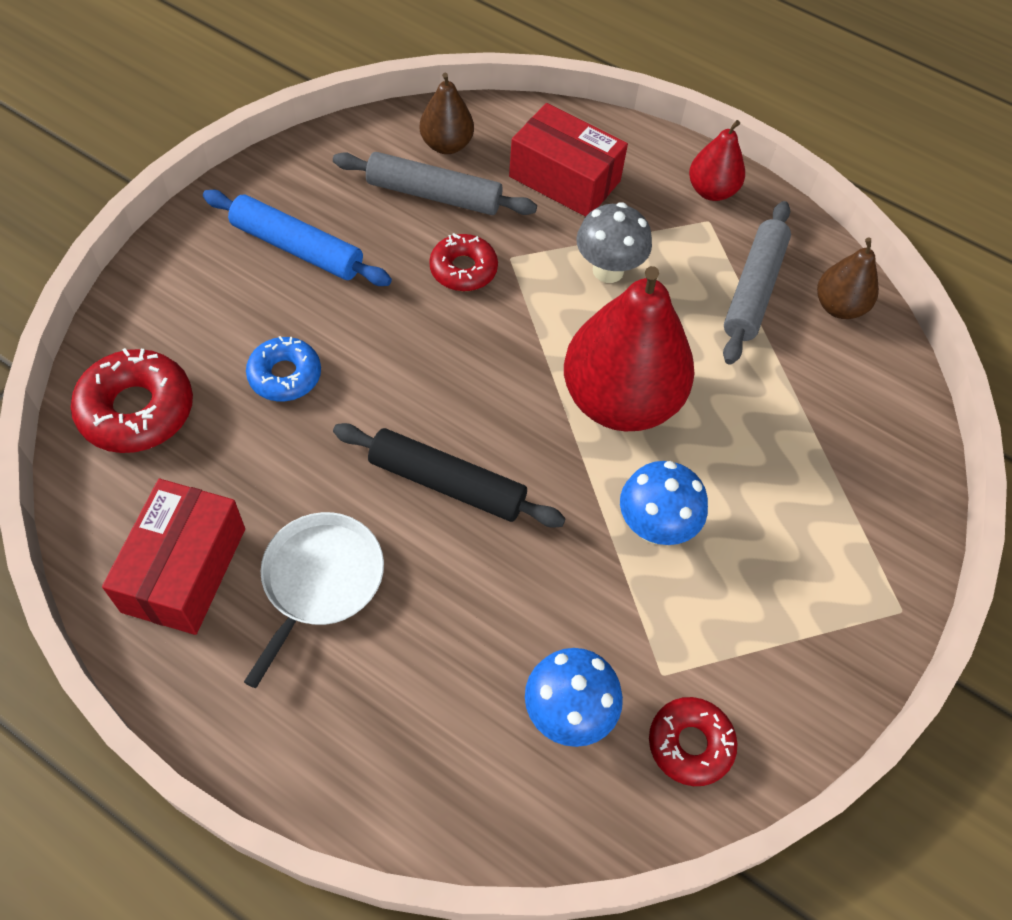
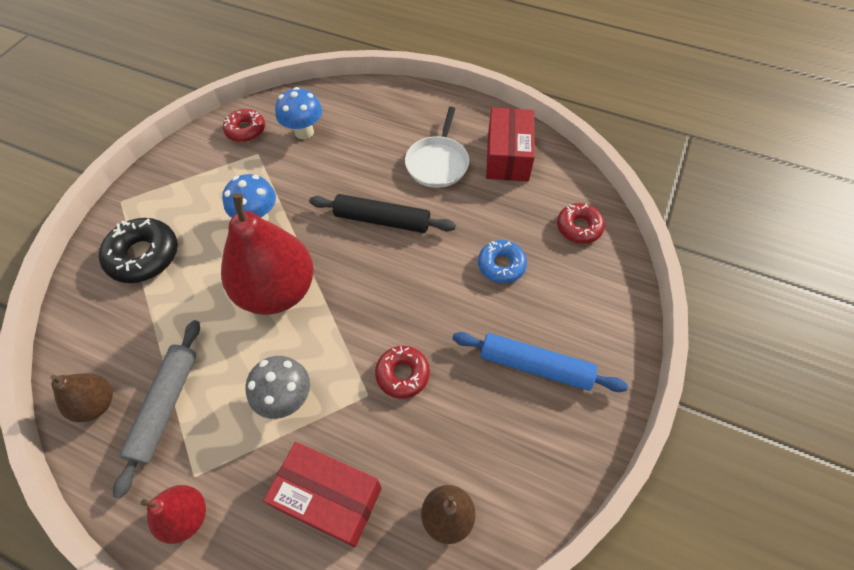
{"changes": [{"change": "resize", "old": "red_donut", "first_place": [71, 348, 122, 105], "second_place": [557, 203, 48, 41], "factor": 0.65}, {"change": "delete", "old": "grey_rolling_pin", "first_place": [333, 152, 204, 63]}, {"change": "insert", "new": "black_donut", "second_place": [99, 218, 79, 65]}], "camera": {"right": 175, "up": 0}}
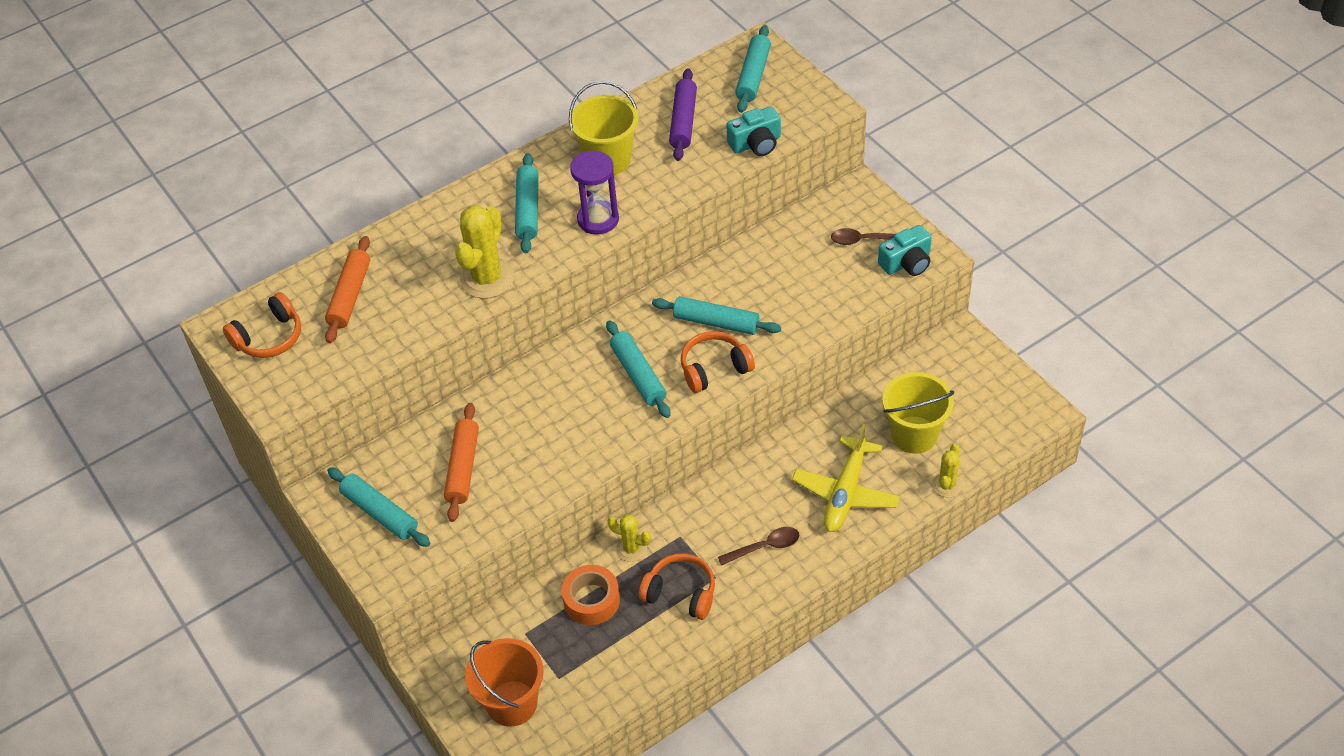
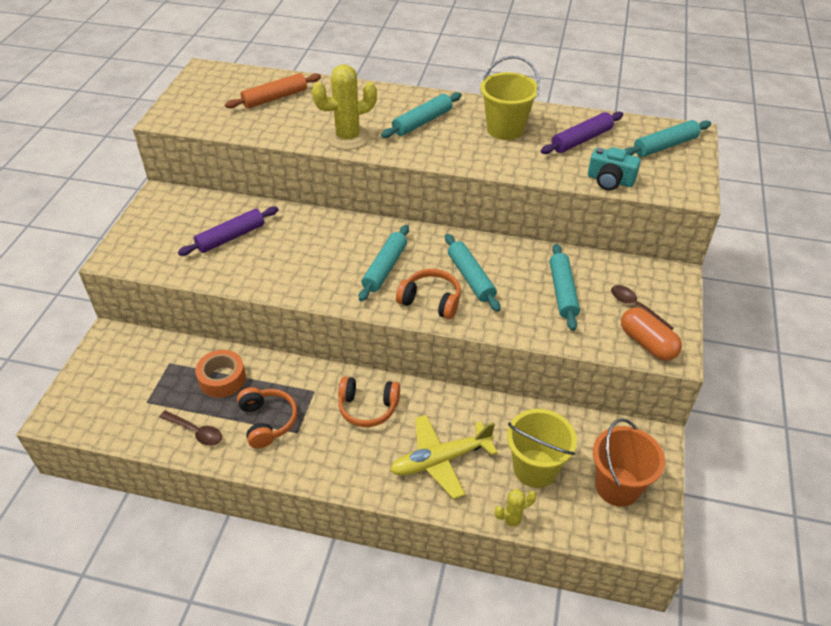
{"changes": [{"change": "move", "old": "orange_headphones", "first_place": [223, 292, 78, 66], "second_place": [338, 376, 62, 51]}, {"change": "move", "old": "turquoise_rolling_pin", "first_place": [327, 467, 103, 80], "second_place": [550, 244, 30, 87]}, {"change": "recolor", "old": "orange_rolling_pin", "new": "purple_rolling_pin", "first_place": [444, 403, 35, 119], "second_place": [178, 206, 100, 50]}, {"change": "move", "old": "orange_bucket", "first_place": [465, 638, 79, 89], "second_place": [593, 418, 72, 89]}, {"change": "delete", "old": "purple_hourglass", "first_place": [570, 151, 49, 84]}, {"change": "delete", "old": "yellow_cactus", "first_place": [608, 515, 43, 47]}, {"change": "move", "old": "brown_spoon", "first_place": [718, 527, 82, 39], "second_place": [159, 410, 63, 36]}, {"change": "replace", "old": "turquoise_camera", "new": "orange_capsule", "first_place": [878, 225, 54, 51], "second_place": [621, 307, 61, 54]}], "camera": {"right": 45, "up": -5}}
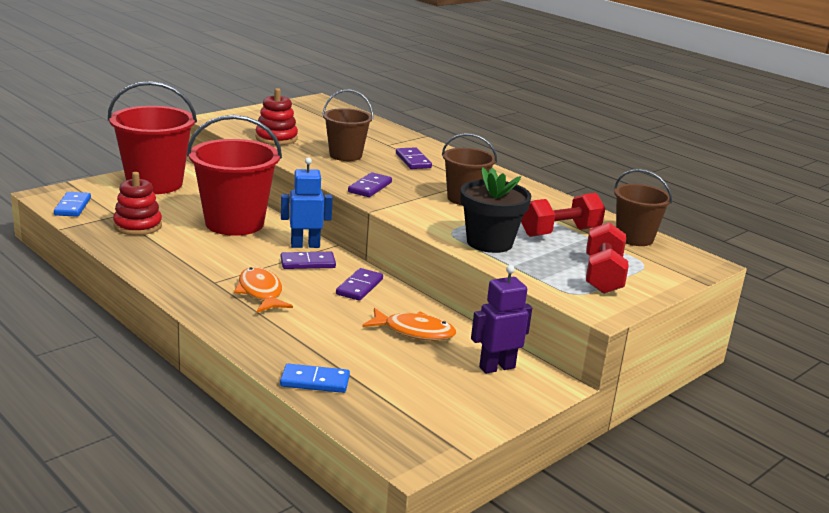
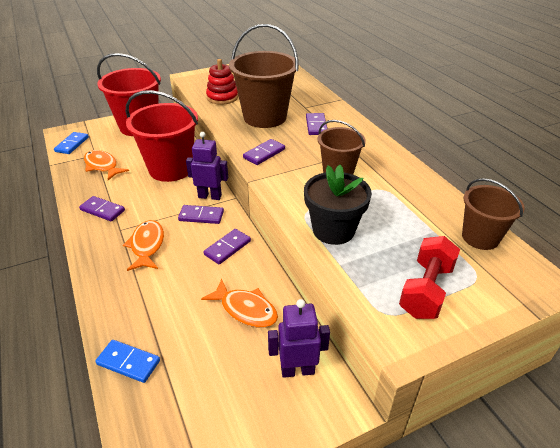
{"changes": [{"change": "replace", "old": "red_stacking_toy", "new": "orange_fish", "first_place": [113, 172, 49, 63], "second_place": [84, 150, 45, 30]}, {"change": "recolor", "old": "blue_robot", "new": "purple_robot", "first_place": [281, 157, 52, 91], "second_place": [186, 132, 42, 68]}, {"change": "resize", "old": "brown_bucket", "first_place": [322, 90, 51, 71], "second_place": [229, 24, 70, 104], "factor": 1.69}, {"change": "delete", "old": "red_dumbbell", "first_place": [521, 193, 84, 44]}, {"change": "insert", "new": "purple_domino", "second_place": [79, 196, 46, 25]}], "camera": {"right": 20, "up": 15}}
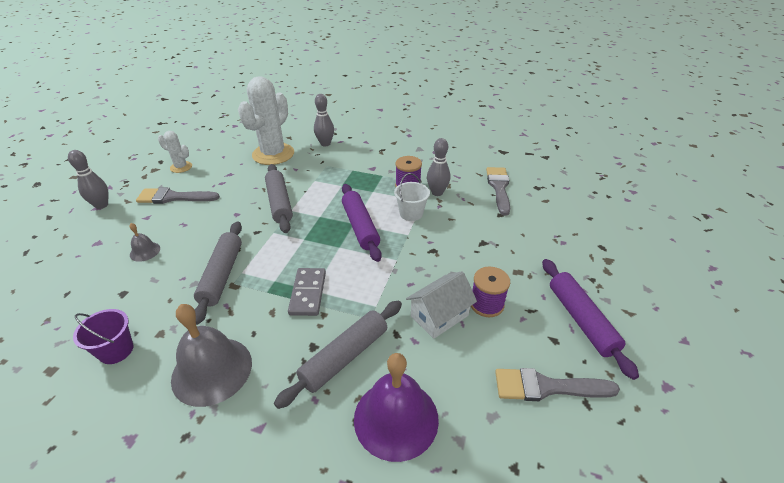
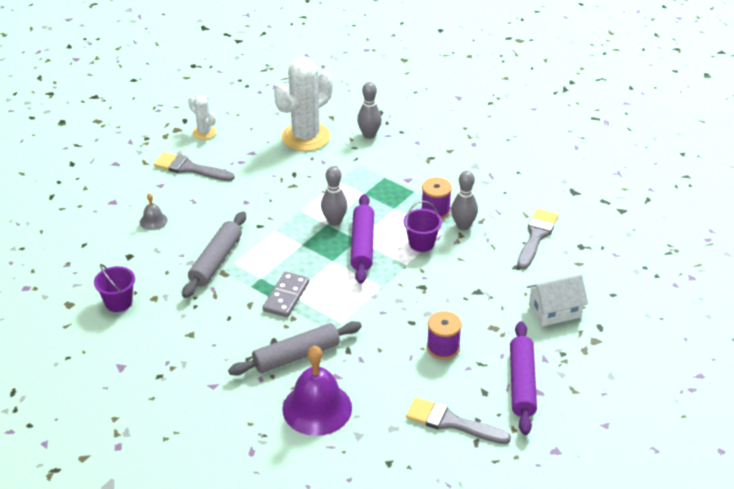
{"changes": [{"change": "move", "old": "grey_bowling_pin", "first_place": [68, 150, 40, 59], "second_place": [321, 166, 26, 60]}, {"change": "delete", "old": "grey_bell", "first_place": [171, 304, 81, 103]}, {"change": "delete", "old": "grey_rolling_pin", "first_place": [265, 164, 28, 69]}, {"change": "recolor", "old": "white_bucket", "new": "purple_bucket", "first_place": [394, 173, 36, 48], "second_place": [403, 201, 39, 51]}, {"change": "move", "old": "white_house", "first_place": [406, 271, 71, 68], "second_place": [527, 274, 61, 53]}], "camera": {"right": 20, "up": 0}}
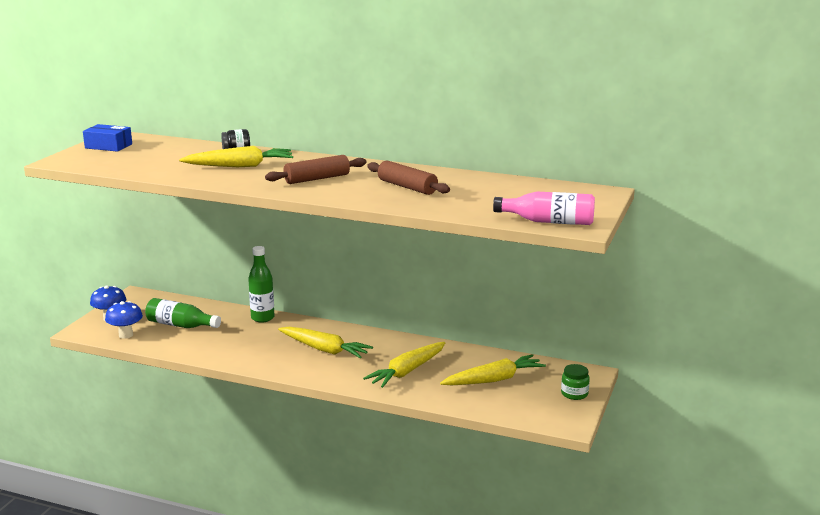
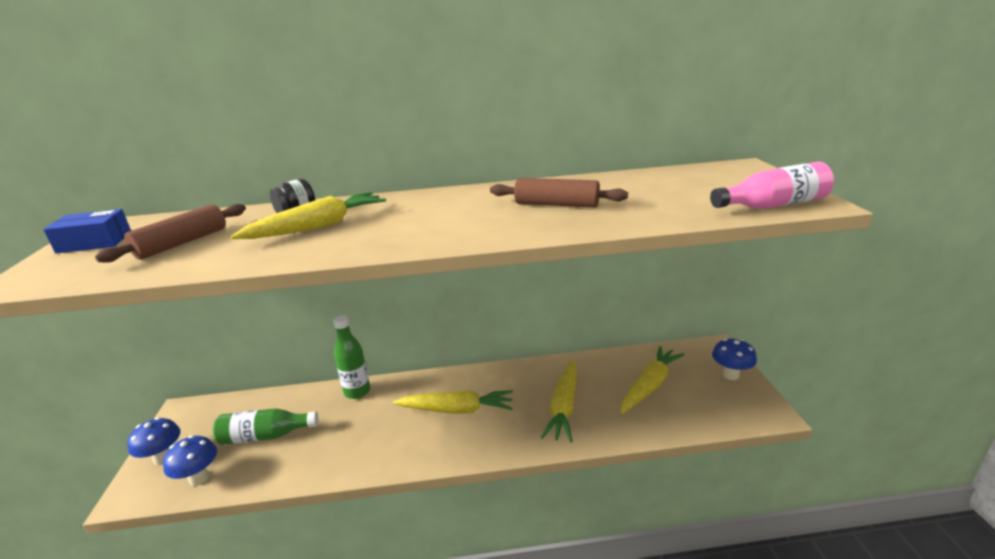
{"changes": [{"change": "move", "old": "brown_rolling_pin", "first_place": [265, 155, 102, 29], "second_place": [95, 204, 151, 59]}, {"change": "replace", "old": "green_jar", "new": "blue_mushroom", "first_place": [561, 364, 29, 36], "second_place": [712, 338, 45, 42]}], "camera": {"right": -25, "up": 5}}
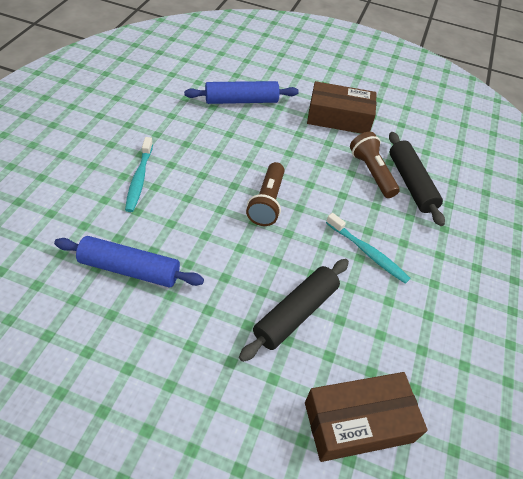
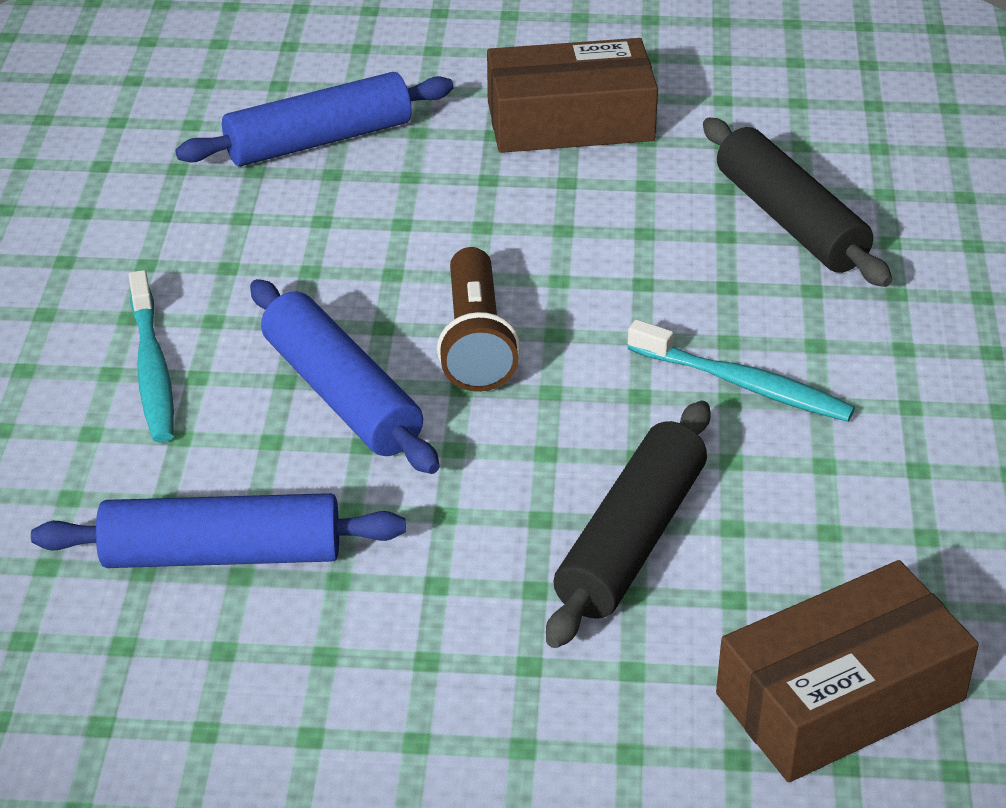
{"changes": [{"change": "delete", "old": "brown_flashlight", "first_place": [350, 132, 50, 66]}, {"change": "insert", "new": "blue_rolling_pin", "second_place": [250, 279, 190, 195]}], "camera": {"right": -10, "up": -10}}
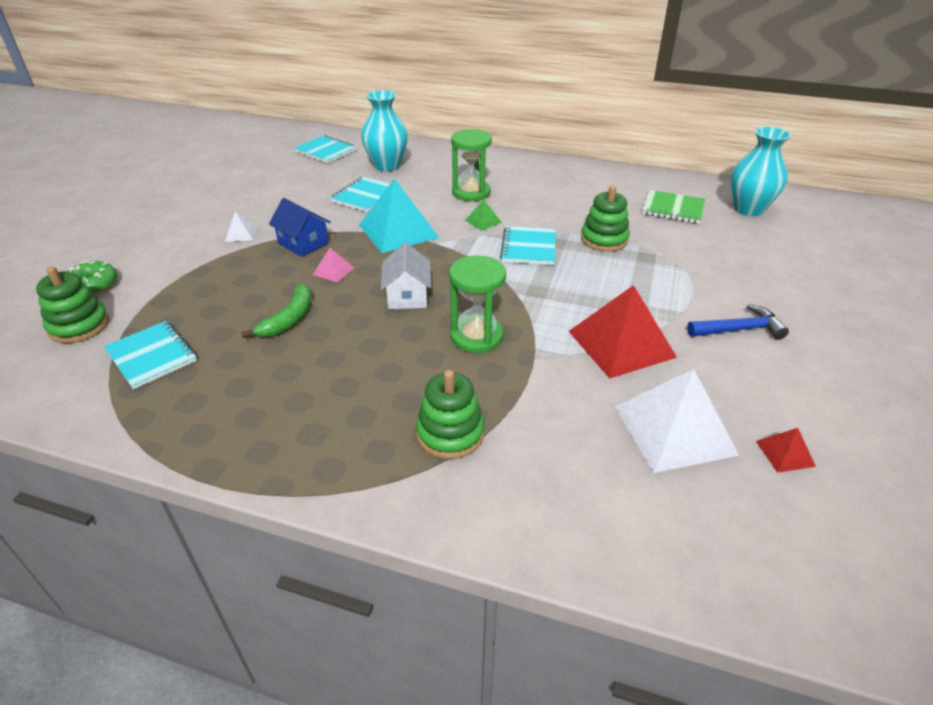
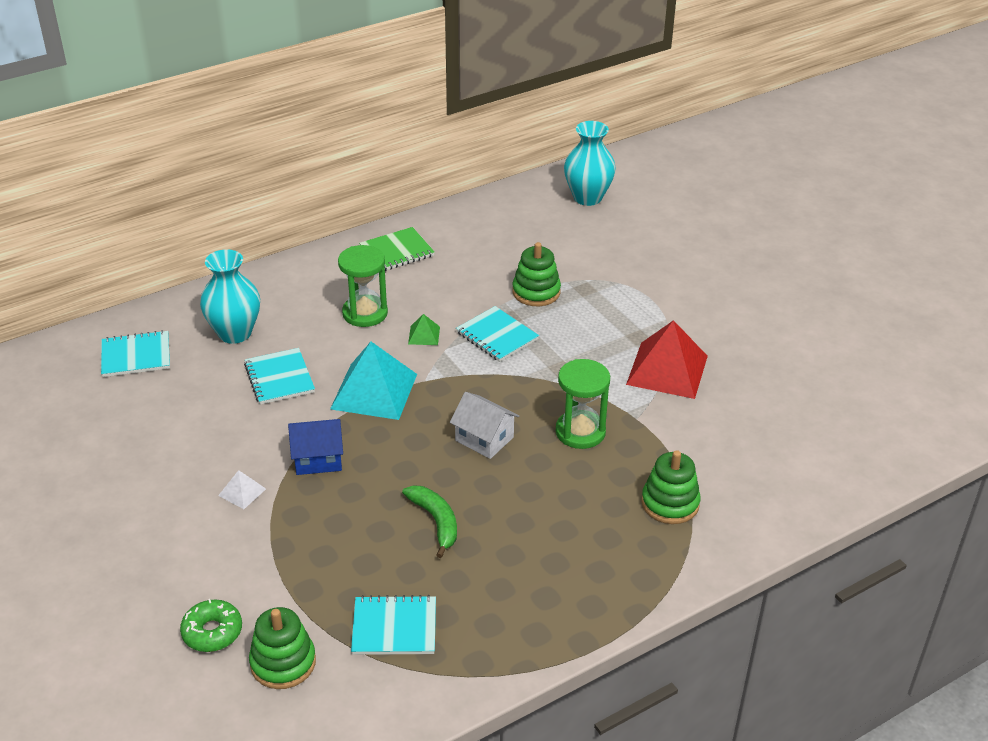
{"changes": [{"change": "delete", "old": "pink_pyramid", "first_place": [313, 248, 41, 34]}, {"change": "delete", "old": "white_pyramid", "first_place": [615, 369, 124, 104]}, {"change": "move", "old": "green_notebook", "first_place": [642, 190, 63, 34], "second_place": [359, 227, 76, 44]}, {"change": "delete", "old": "blue_hammer", "first_place": [687, 304, 102, 36]}, {"change": "delete", "old": "red_pyramid", "first_place": [756, 428, 60, 45]}], "camera": {"right": -50, "up": 0}}
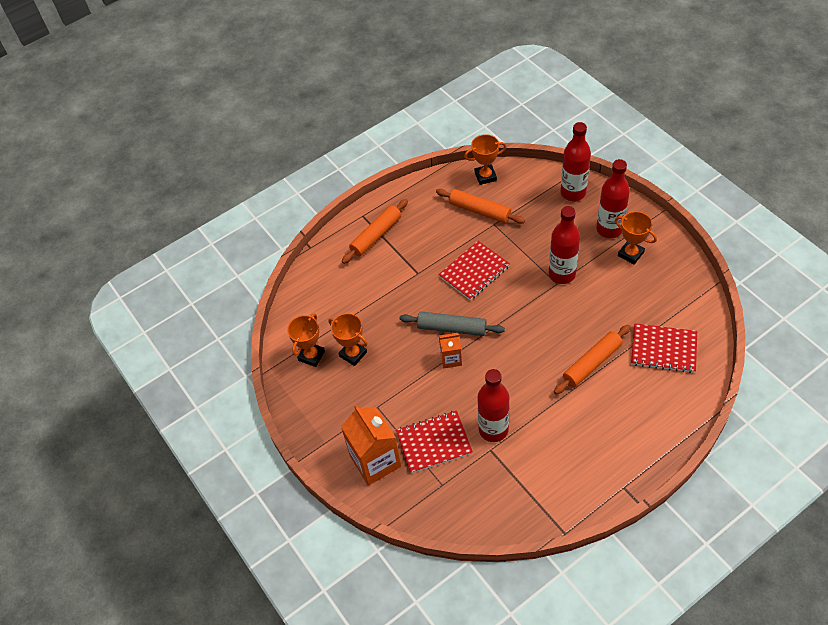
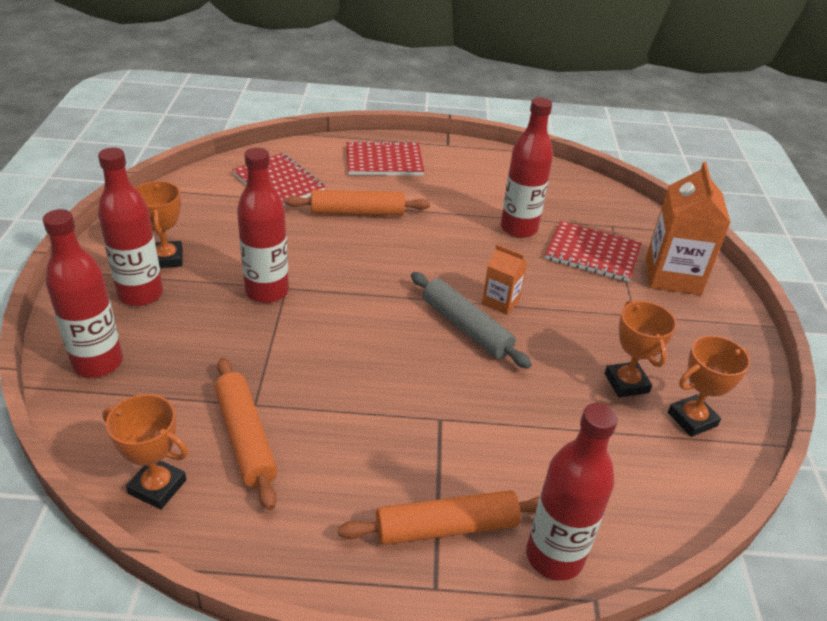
{"changes": [{"change": "move", "old": "red_notebook", "first_place": [438, 241, 72, 59], "second_place": [346, 140, 78, 36]}, {"change": "insert", "new": "red_bottle", "second_place": [526, 403, 92, 178]}], "camera": {"right": -150, "up": -15}}
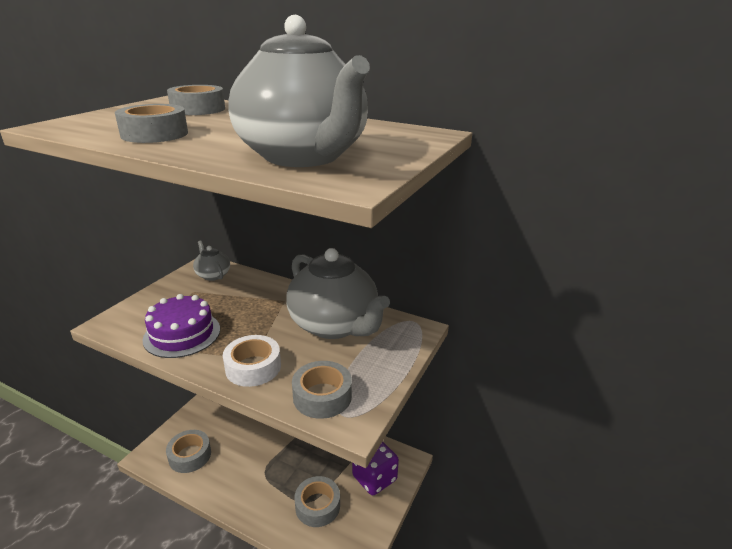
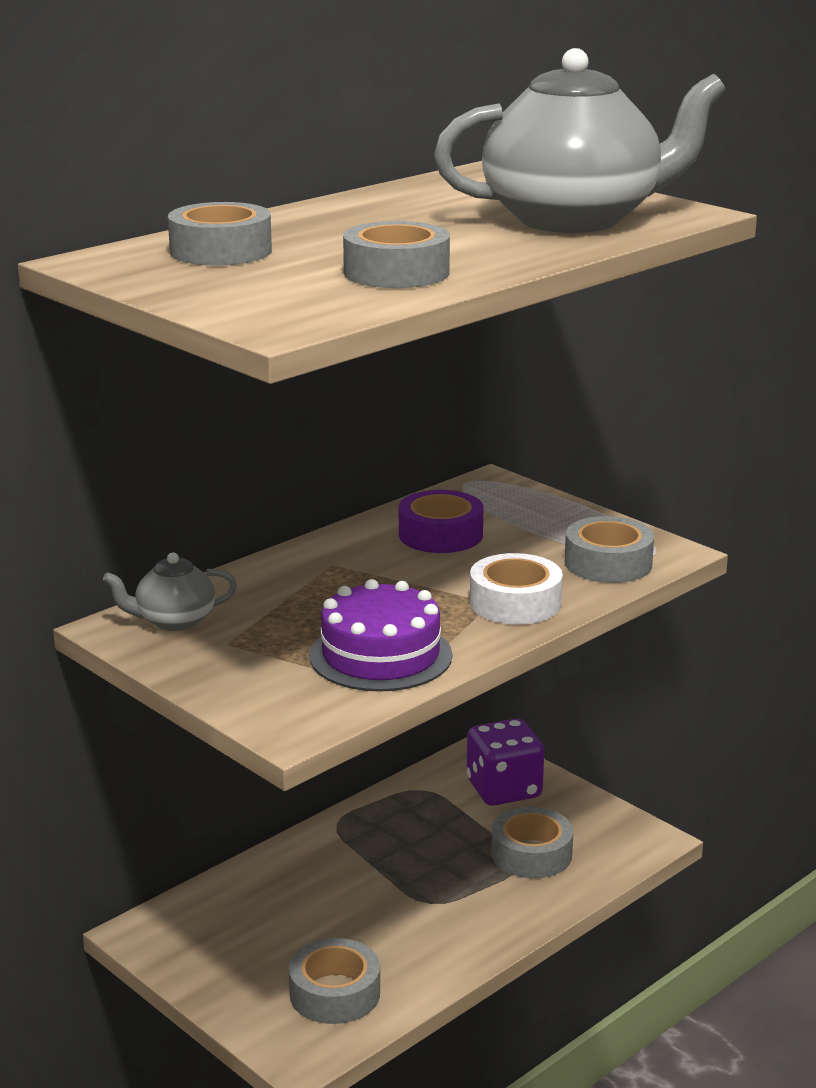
{"changes": [{"change": "replace", "old": "grey_teapot", "new": "purple_tape", "first_place": [286, 248, 104, 91], "second_place": [399, 490, 84, 63]}], "camera": {"right": -70, "up": -5}}
